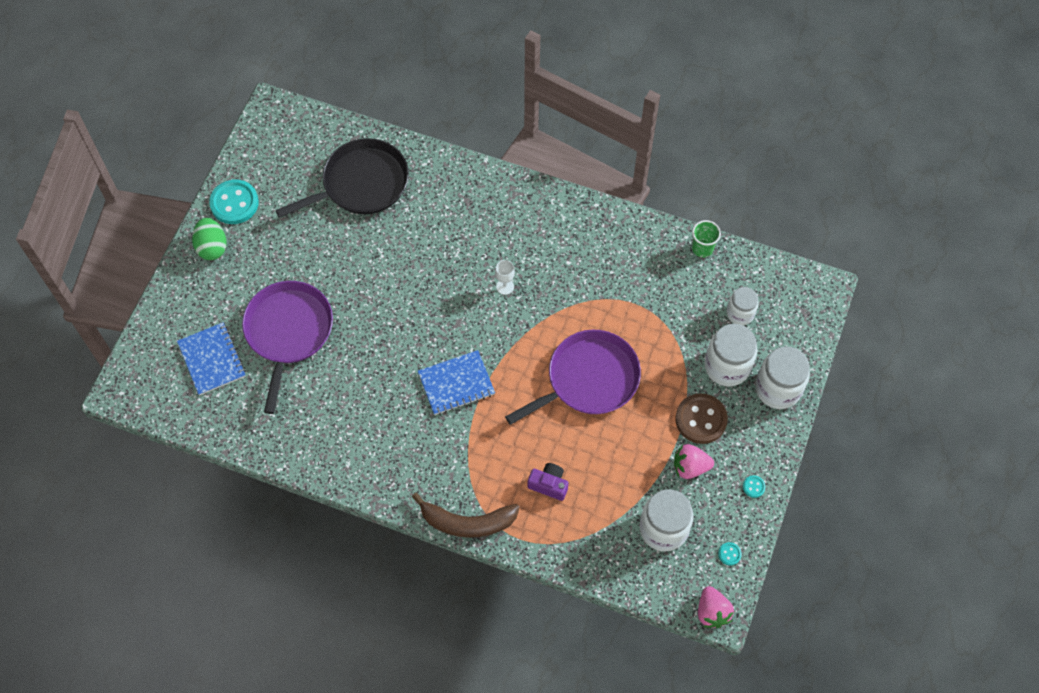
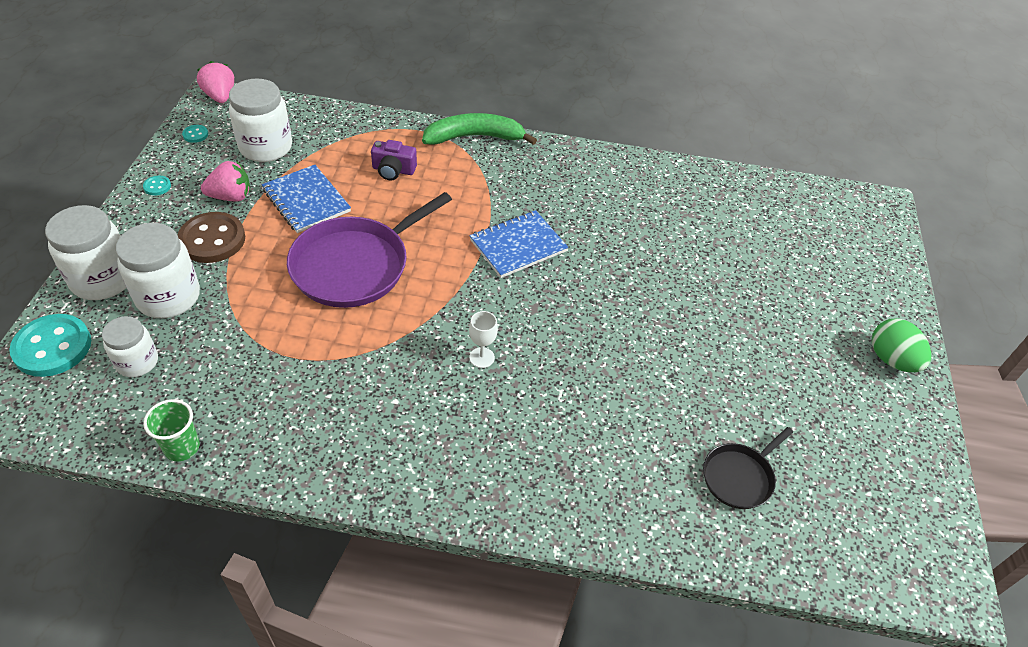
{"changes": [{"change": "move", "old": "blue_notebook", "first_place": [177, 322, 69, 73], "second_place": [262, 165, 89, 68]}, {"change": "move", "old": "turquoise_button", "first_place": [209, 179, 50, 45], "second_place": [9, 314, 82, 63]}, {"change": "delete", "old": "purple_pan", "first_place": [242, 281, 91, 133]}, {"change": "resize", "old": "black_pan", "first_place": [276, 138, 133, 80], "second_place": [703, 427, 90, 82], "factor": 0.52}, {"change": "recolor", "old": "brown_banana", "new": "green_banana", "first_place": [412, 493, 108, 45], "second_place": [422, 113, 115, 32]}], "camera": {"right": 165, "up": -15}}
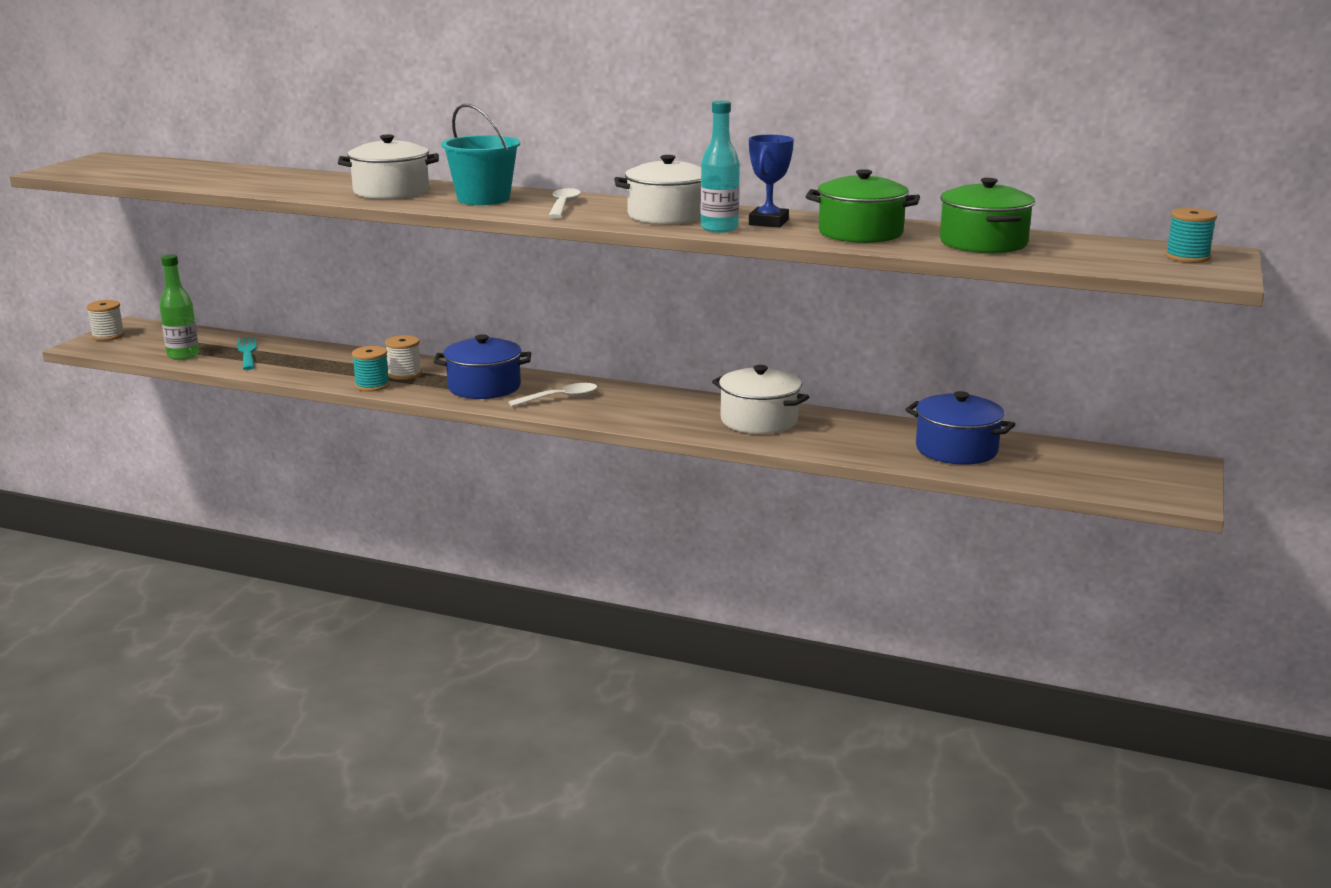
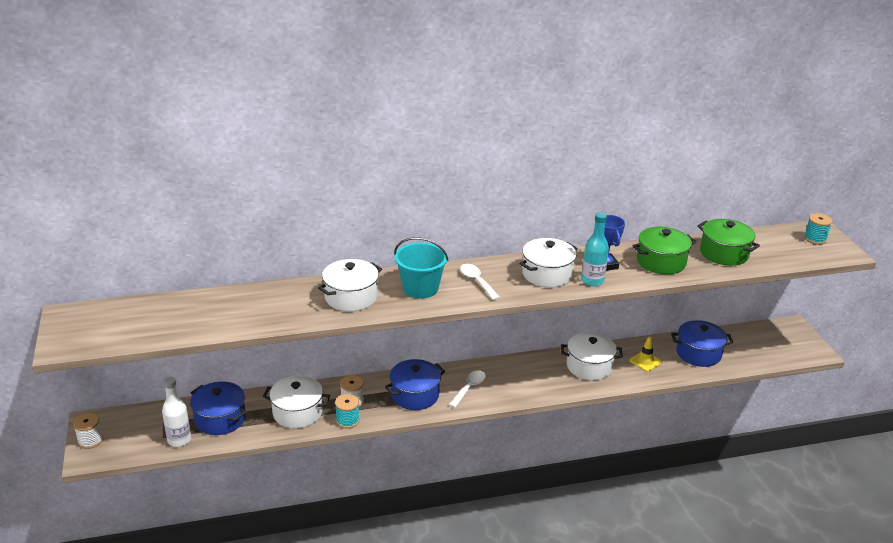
{"changes": [{"change": "recolor", "old": "green_bottle", "new": "white_bottle", "first_place": [160, 254, 39, 106], "second_place": [162, 377, 29, 70]}, {"change": "replace", "old": "turquoise_fork", "new": "blue_pot", "first_place": [238, 337, 19, 33], "second_place": [190, 382, 57, 53]}, {"change": "insert", "new": "white_pot", "second_place": [263, 376, 67, 52]}, {"change": "insert", "new": "yellow_traffic_cone", "second_place": [630, 337, 32, 35]}], "camera": {"right": -35, "up": 10}}
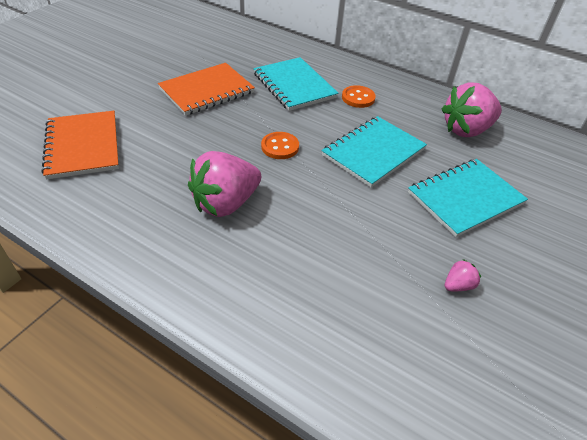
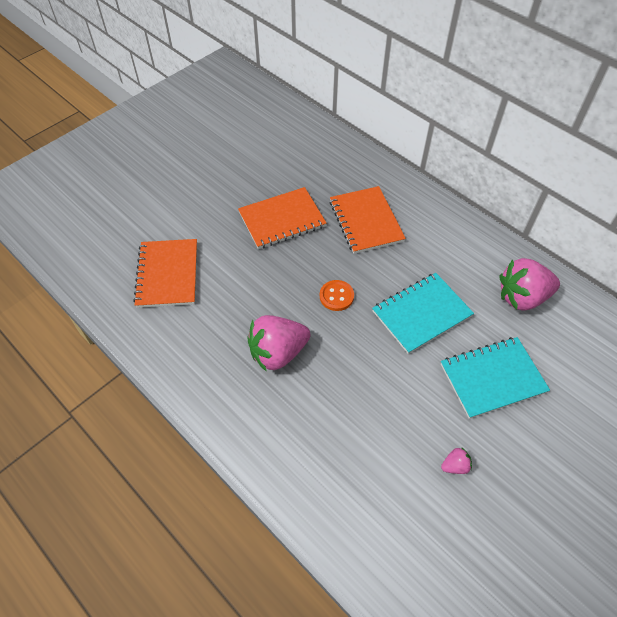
{"changes": [{"change": "recolor", "old": "turquoise_notebook", "new": "orange_notebook", "first_place": [253, 57, 86, 54], "second_place": [330, 186, 76, 68]}, {"change": "delete", "old": "orange_button", "first_place": [342, 85, 34, 23]}], "camera": {"right": 15, "up": 10}}
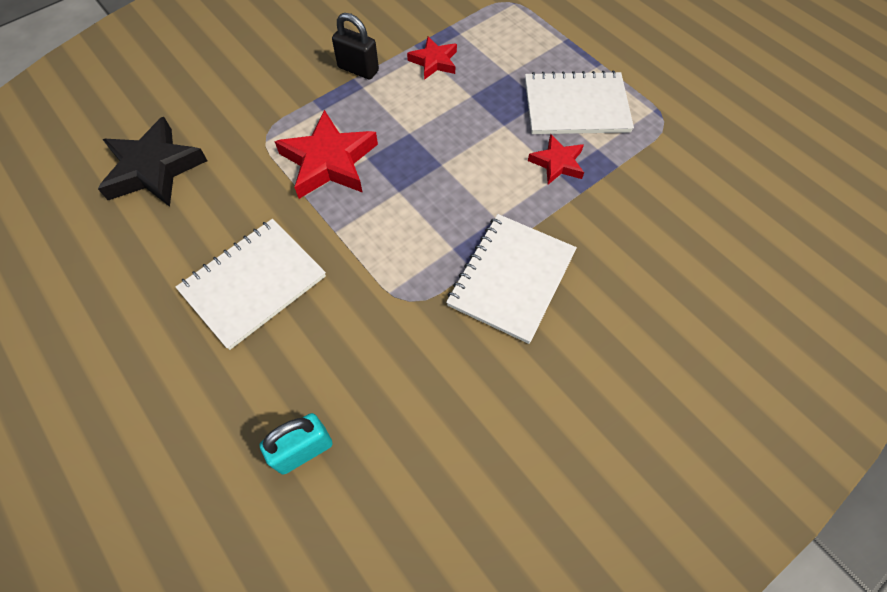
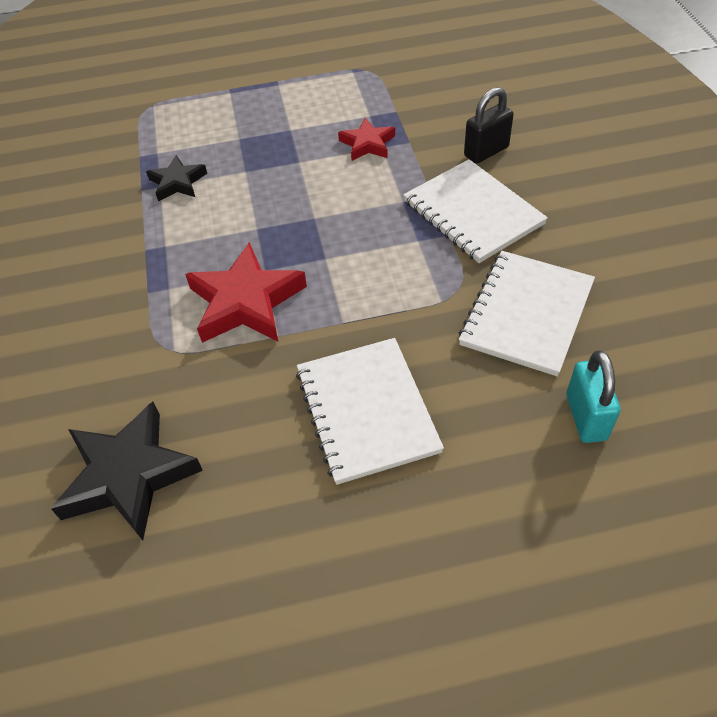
{"changes": [{"change": "move", "old": "black_padlock", "first_place": [332, 13, 47, 67], "second_place": [464, 87, 50, 77]}, {"change": "recolor", "old": "red_star", "new": "black_star", "first_place": [407, 37, 50, 43], "second_place": [146, 155, 61, 47]}, {"change": "move", "old": "white_notebook", "first_place": [525, 71, 109, 63], "second_place": [459, 251, 136, 125]}], "camera": {"right": -60, "up": -10}}
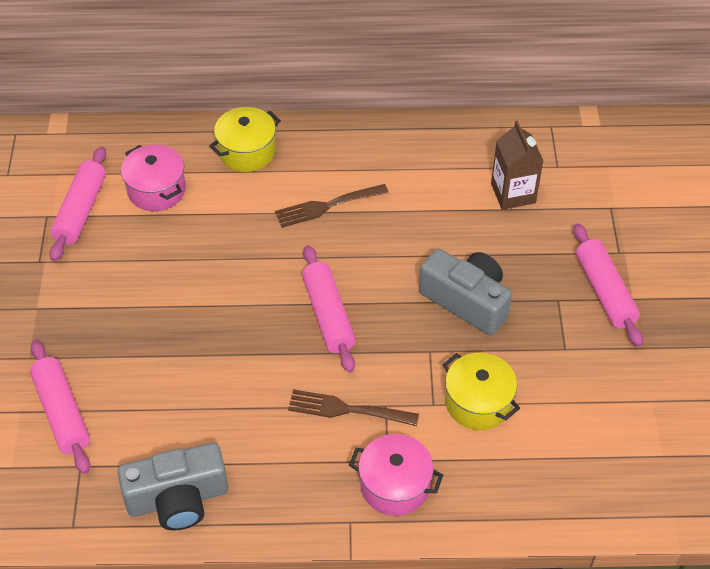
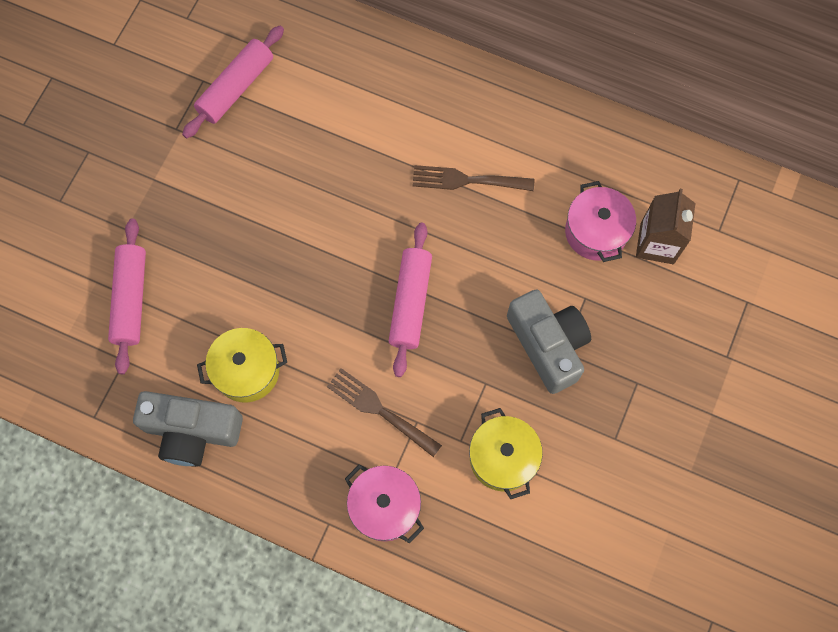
{"changes": [{"change": "move", "old": "pink_pot", "first_place": [121, 145, 65, 66], "second_place": [565, 181, 71, 81]}, {"change": "move", "old": "yellow_pot", "first_place": [209, 107, 72, 65], "second_place": [197, 328, 90, 75]}, {"change": "delete", "old": "pink_rolling_pin", "first_place": [573, 223, 70, 124]}], "camera": {"right": 25, "up": 20}}
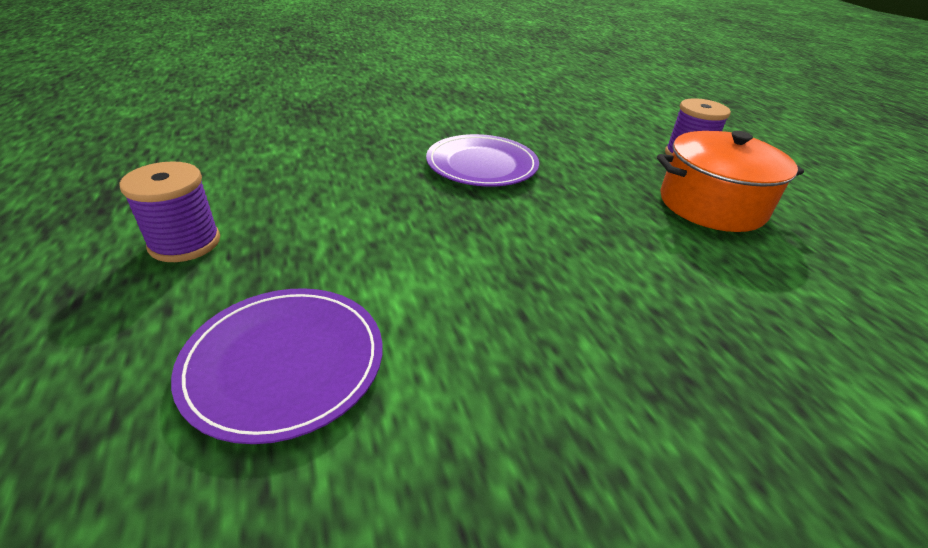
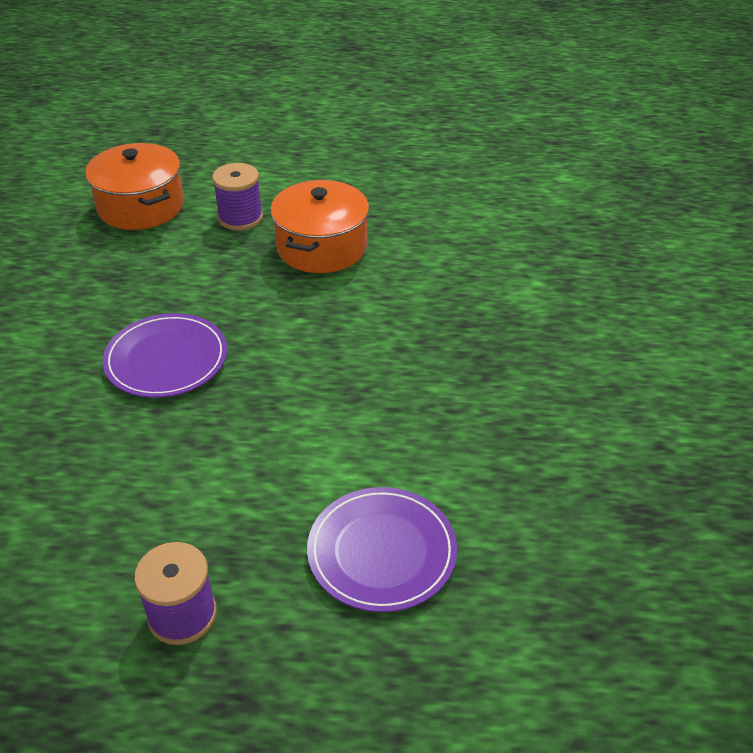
{"changes": [{"change": "insert", "new": "orange_pot", "second_place": [85, 143, 99, 87]}], "camera": {"right": -65, "up": 5}}
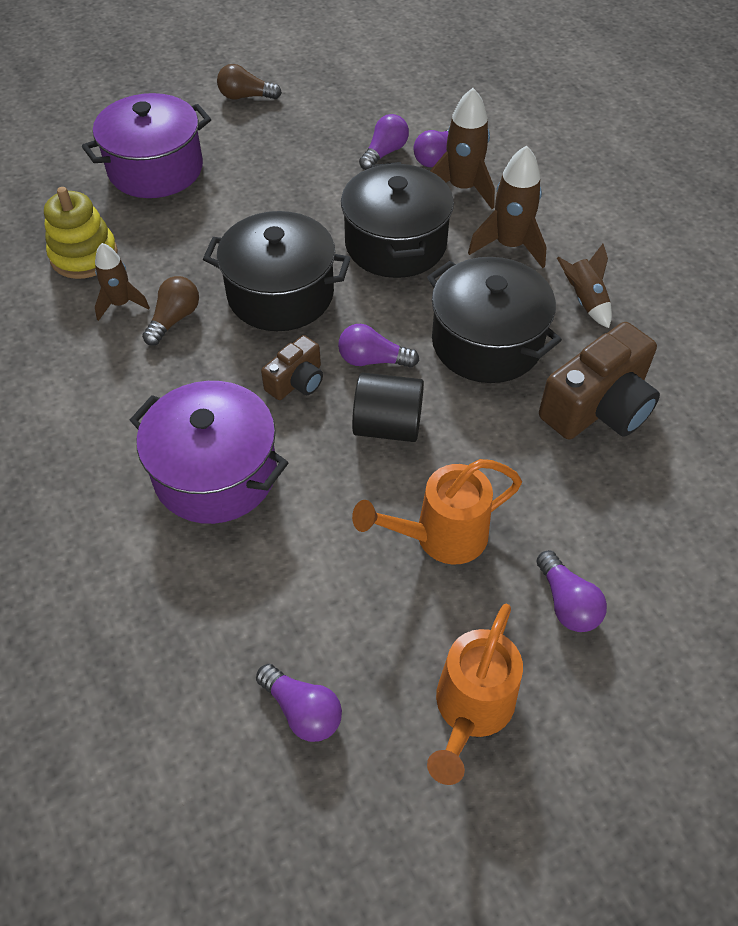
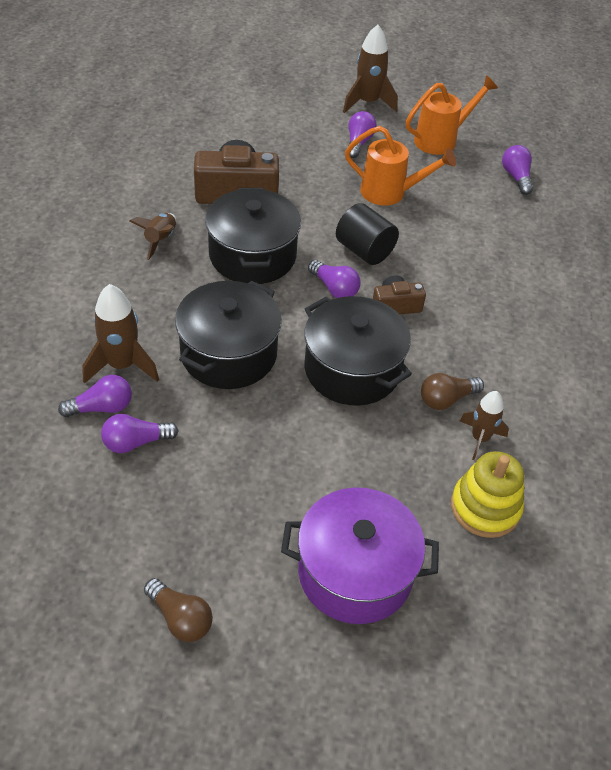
{"changes": [{"change": "delete", "old": "purple_pot", "first_place": [129, 381, 159, 143]}, {"change": "move", "old": "brown_rocket", "first_place": [468, 145, 79, 123], "second_place": [343, 25, 55, 88]}], "camera": {"right": -145, "up": -5}}
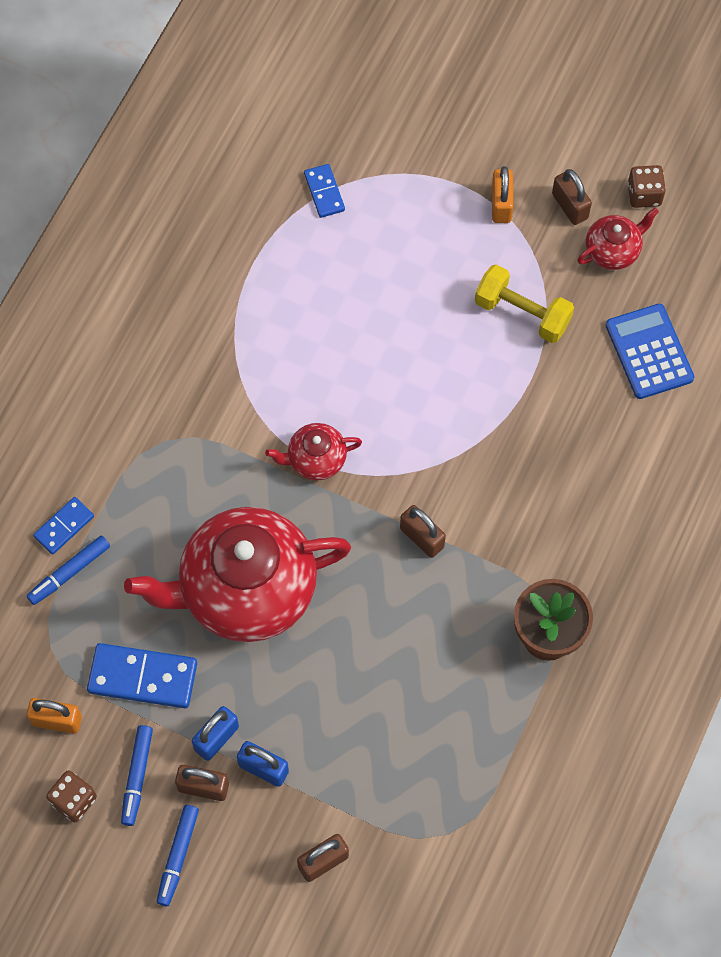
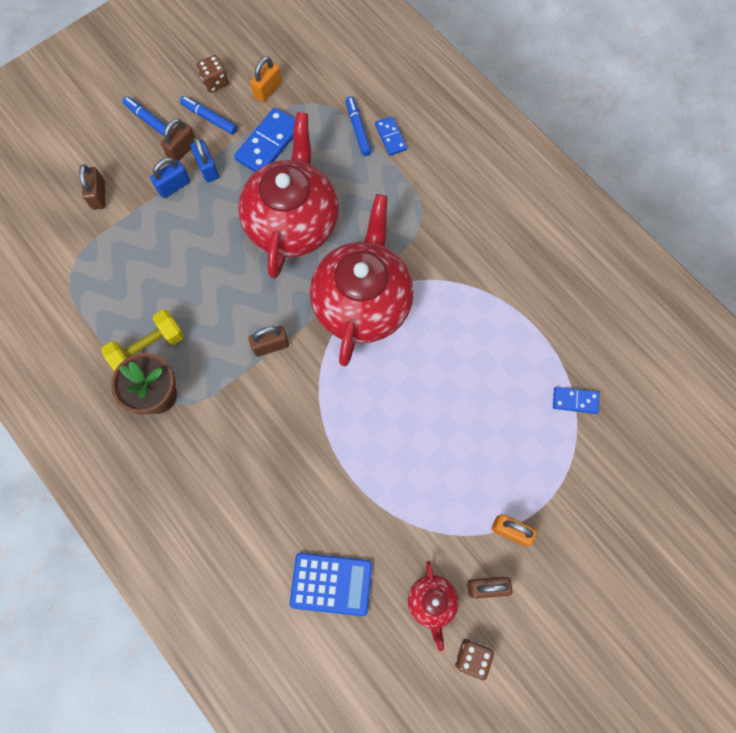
{"changes": [{"change": "resize", "old": "red_teapot", "first_place": [265, 423, 97, 57], "second_place": [310, 194, 104, 172], "factor": 2.25}, {"change": "move", "old": "yellow_dumbbell", "first_place": [475, 264, 99, 79], "second_place": [101, 310, 83, 62]}], "camera": {"right": 115, "up": 5}}
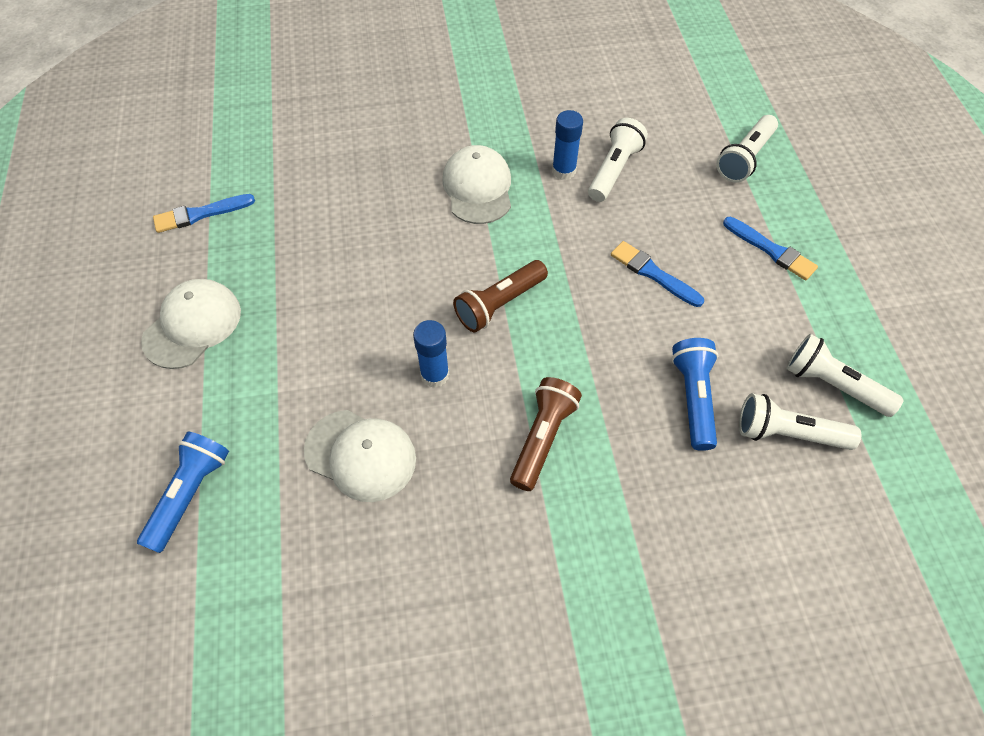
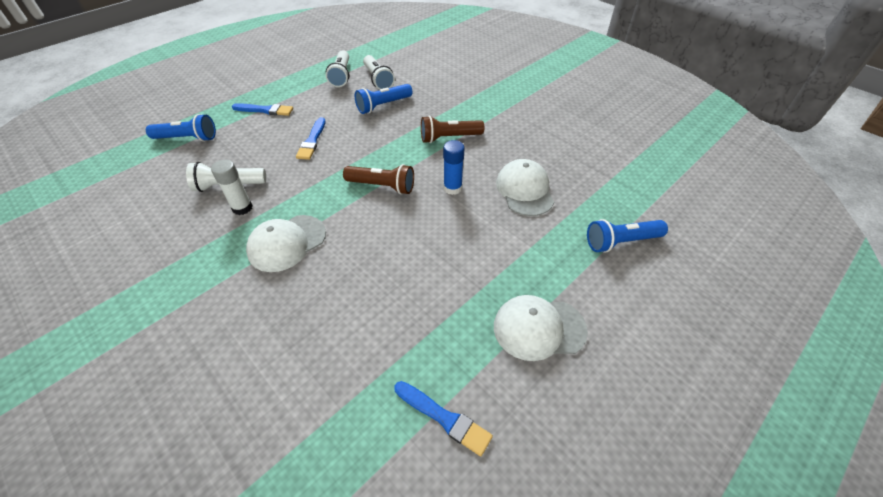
{"changes": [{"change": "recolor", "old": "blue_glue_stick", "new": "white_glue_stick", "first_place": [552, 110, 31, 70], "second_place": [211, 159, 42, 56]}, {"change": "recolor", "old": "white_flashlight", "new": "blue_flashlight", "first_place": [716, 115, 62, 68], "second_place": [146, 114, 70, 28]}, {"change": "rotate", "old": "blue_brush", "first_place": [723, 217, 95, 63], "second_place": [232, 103, 61, 13], "degrees": 90}], "camera": {"right": -125, "up": -10}}
